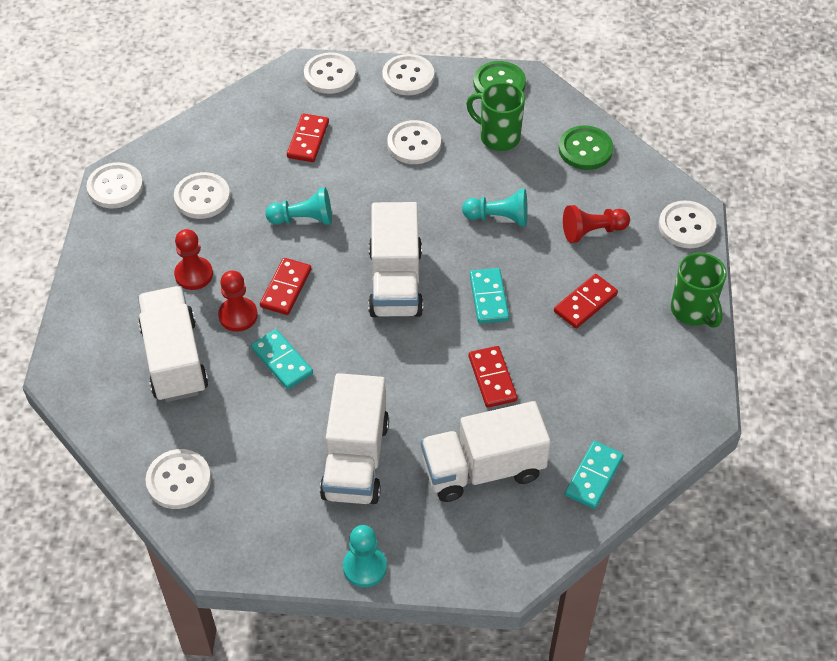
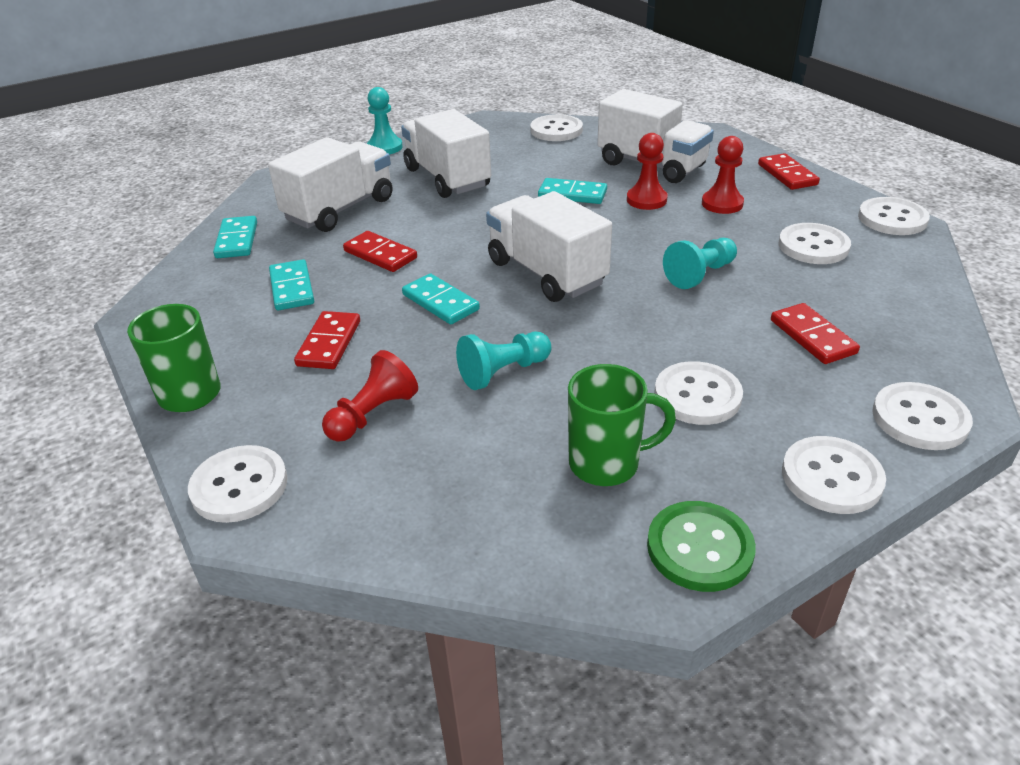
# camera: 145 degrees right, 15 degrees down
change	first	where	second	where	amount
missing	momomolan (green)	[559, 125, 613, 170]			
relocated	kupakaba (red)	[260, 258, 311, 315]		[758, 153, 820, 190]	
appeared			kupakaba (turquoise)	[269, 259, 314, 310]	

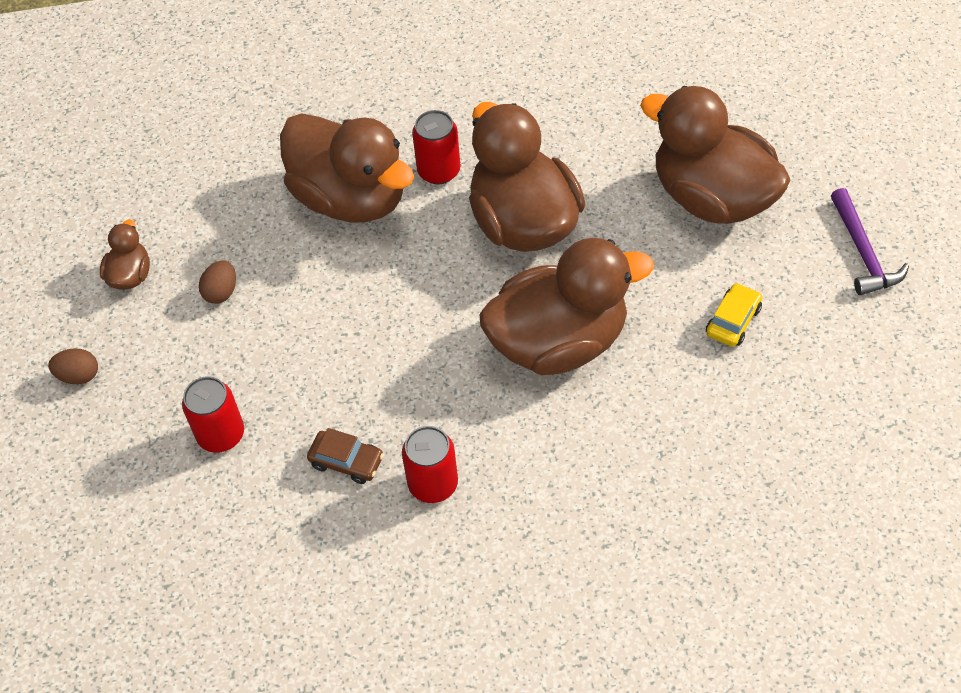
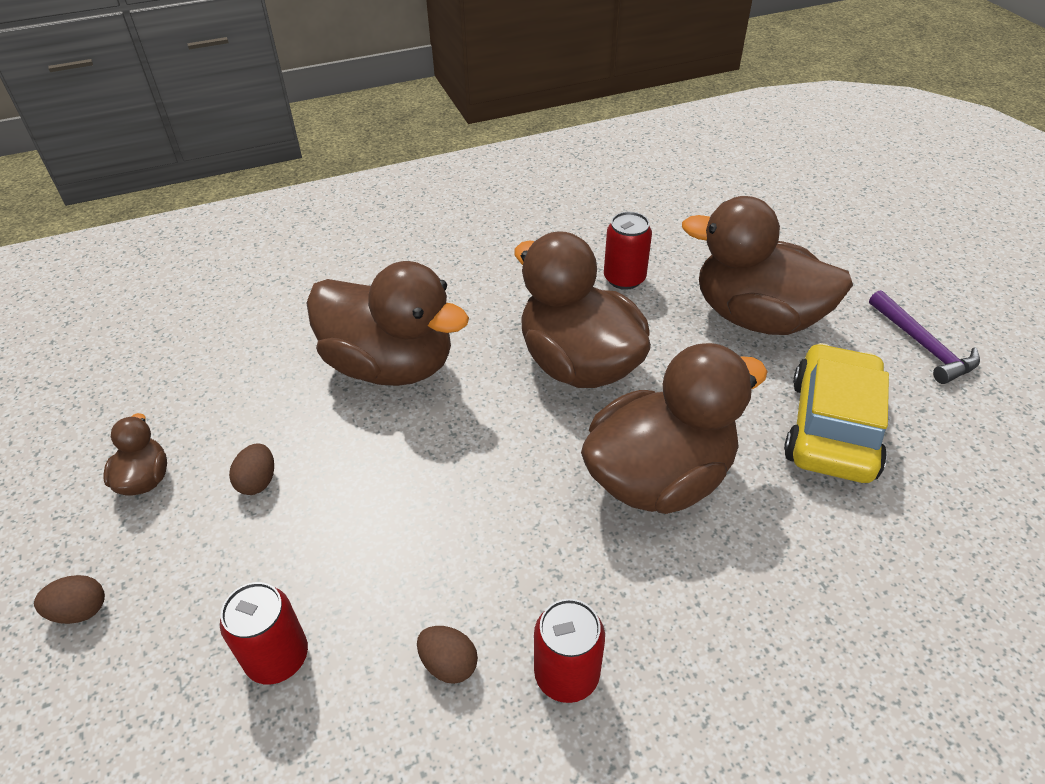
# camera: 15 degrees left, 10 degrees down
change	first	where	second	where	amount
relocated	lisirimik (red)	[412, 110, 460, 184]		[604, 212, 652, 290]	
size	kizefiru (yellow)	[706, 283, 762, 347]		[784, 343, 889, 483]	x2.14
exchanged	kizefiru (brown)	[307, 428, 384, 484]	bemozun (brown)	[417, 626, 478, 684]	

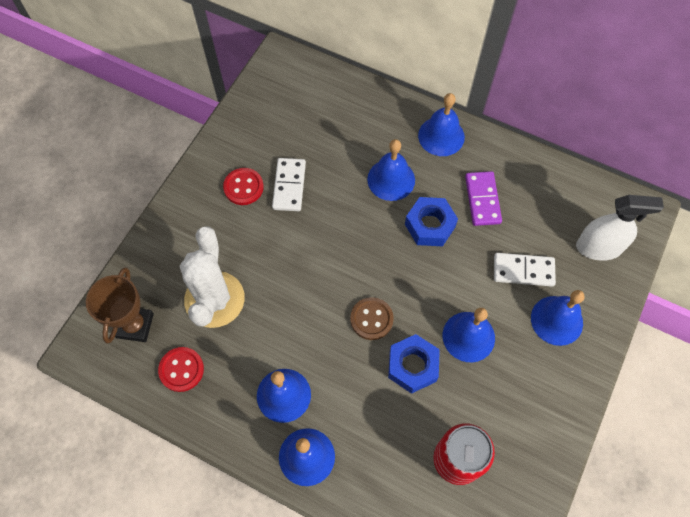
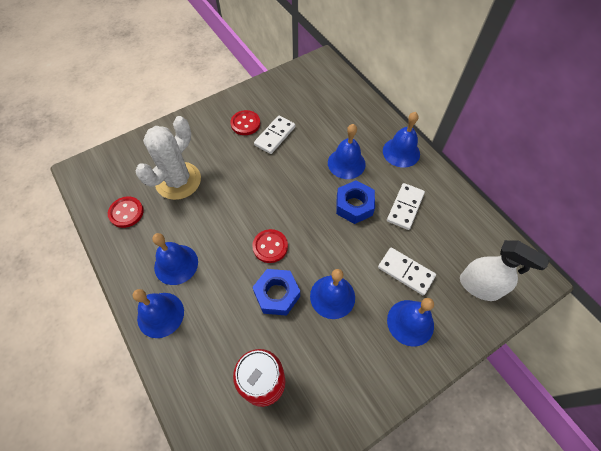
# camera: 30 degrees right, 5 degrees down
change	first	where	second	where	amount
colour	kupakaba (purple)	[465, 171, 502, 226]	kupakaba (white)	[387, 183, 425, 230]	
missing	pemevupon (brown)	[86, 267, 154, 343]			
colour	momomolan (brown)	[350, 297, 394, 340]	momomolan (red)	[252, 229, 288, 263]	

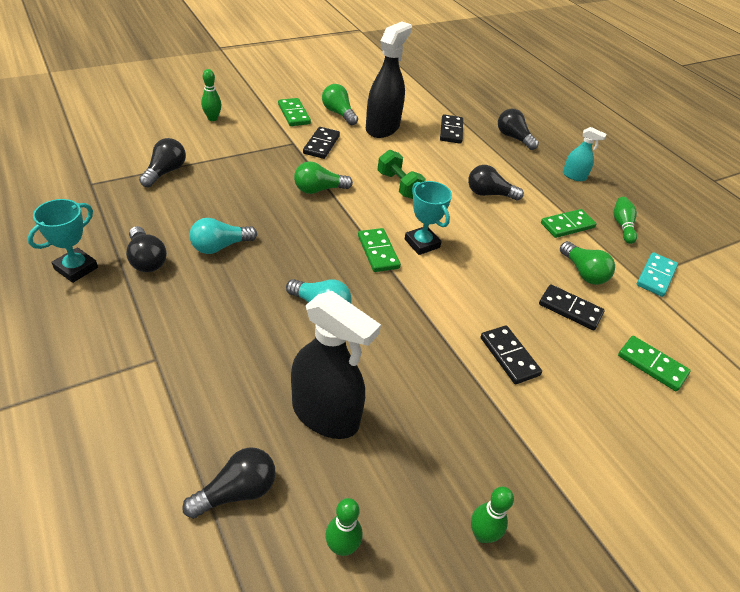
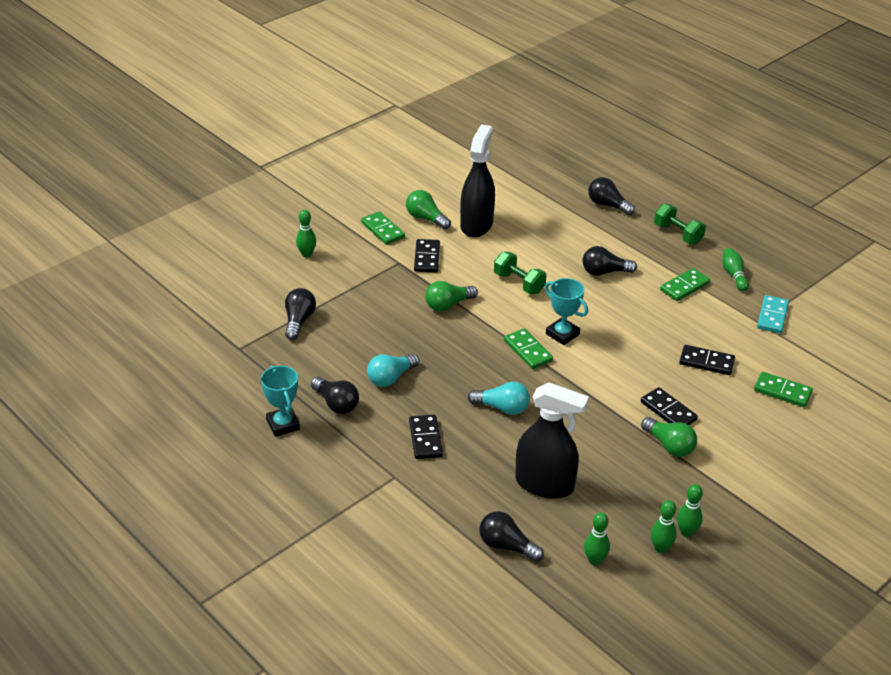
# camera: 10 degrees left, 5 degrees down
change	first	where	second	where	amount
relocated	kupakaba (black)	[440, 114, 463, 144]		[409, 415, 443, 459]	
exchanged	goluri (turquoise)	[563, 127, 607, 181]	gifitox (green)	[654, 203, 706, 245]	
spun	pemevupon (turquoise)	[28, 199, 98, 283]		[261, 365, 300, 437]	45 degrees counterclockwise
relocated	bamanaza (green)	[560, 241, 615, 285]		[641, 417, 697, 457]	
spun	bamanaza (black)	[182, 447, 276, 519]		[479, 511, 544, 562]	105 degrees counterclockwise
appeared			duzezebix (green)	[651, 500, 677, 553]	

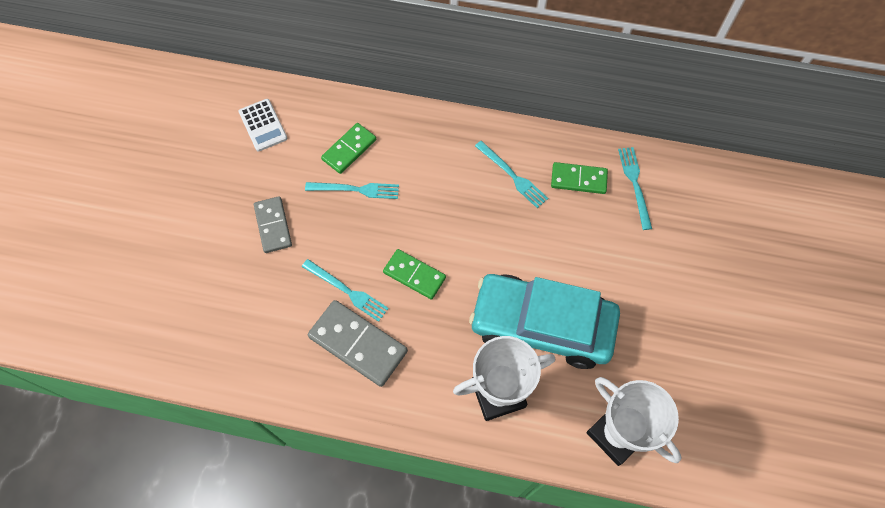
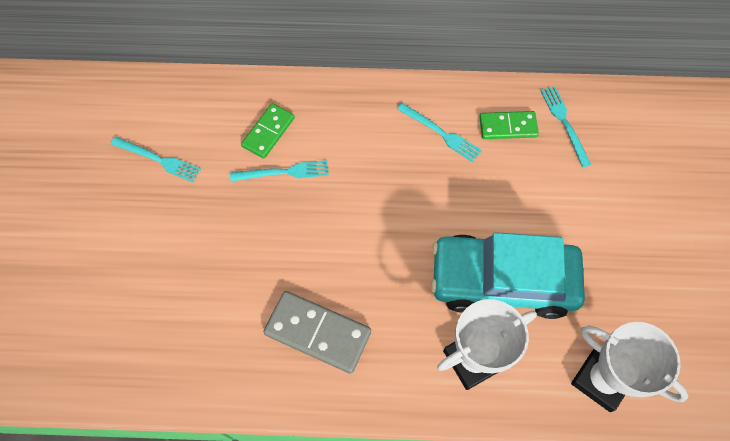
# camera: 10 degrees left, 0 degrees up
change	first	where	second	where	amount
missing	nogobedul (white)	[239, 99, 287, 152]			
missing	kupakaba (grey)	[254, 196, 292, 253]			
missing	kupakaba (green)	[383, 249, 446, 300]			
relocated	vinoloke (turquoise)	[302, 259, 389, 322]		[111, 137, 201, 182]	

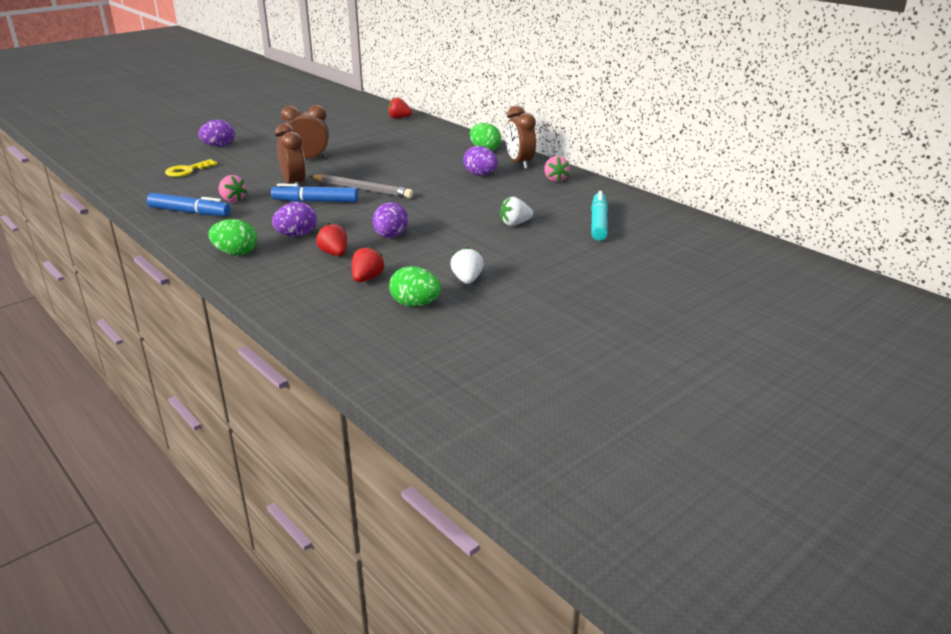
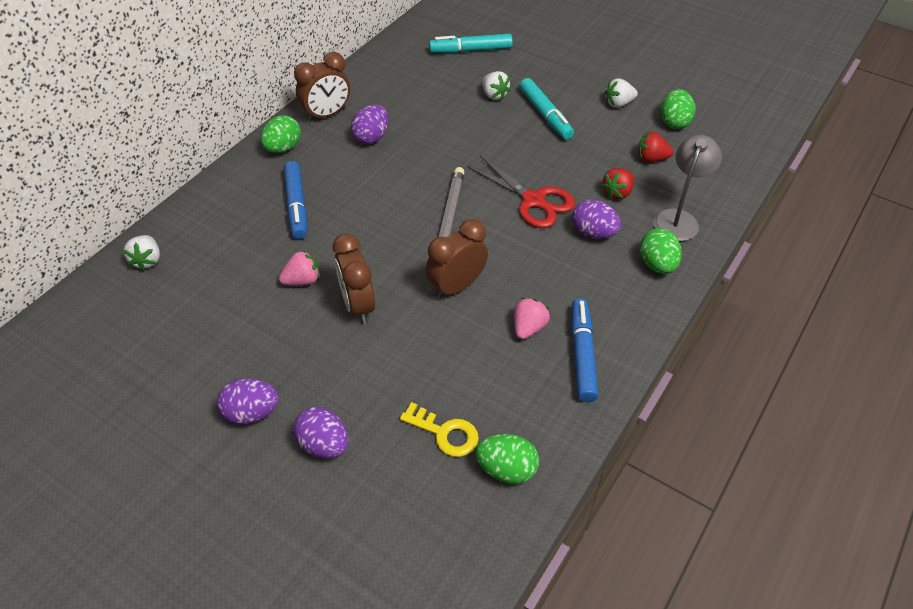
# camera: 105 degrees left, 20 degrees up
change	first	where	second	where	amount
colour	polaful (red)	[388, 97, 412, 119]	polaful (white)	[123, 235, 160, 271]	
relocated	polaful (pink)	[544, 156, 570, 182]		[279, 250, 320, 286]	
relocated	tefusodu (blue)	[271, 183, 358, 202]		[284, 161, 307, 239]	
relocated	bemozun (purple)	[373, 202, 408, 238]		[217, 378, 279, 425]	
appeared			tefusodu (turquoise)	[519, 78, 574, 140]	
appeared			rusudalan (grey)	[653, 135, 722, 241]	
appeared			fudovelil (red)	[467, 156, 575, 228]	
appeared			bemozun (green)	[476, 434, 539, 484]	

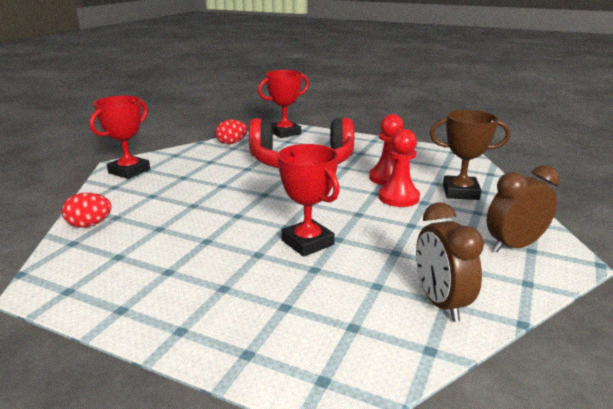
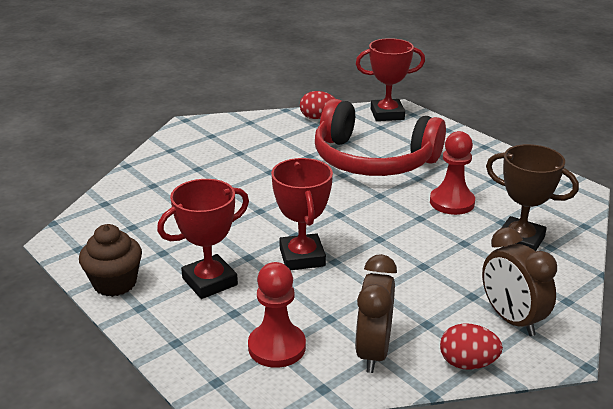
# camera: 25 degrees right, 5 degrees up
change	first	where	second	where	amount
relocated	pemevupon (red)	[89, 95, 150, 179]		[157, 179, 249, 299]	
relocated	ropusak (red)	[378, 129, 420, 207]		[248, 262, 306, 368]	
spun	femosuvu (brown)	[487, 165, 559, 252]		[482, 227, 557, 336]	120 degrees counterclockwise
relocated	bemozun (red)	[62, 193, 112, 228]		[440, 323, 503, 370]	
appeared			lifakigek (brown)	[79, 224, 142, 297]	

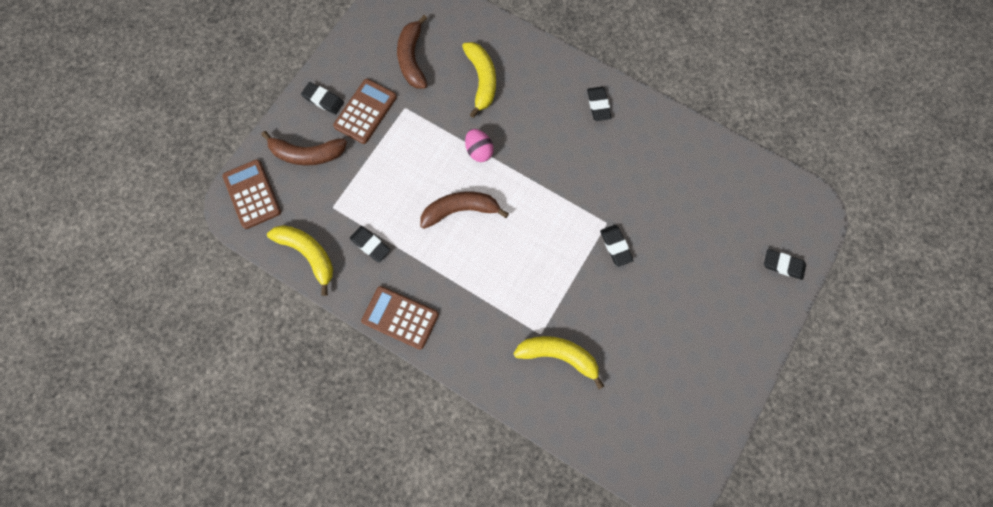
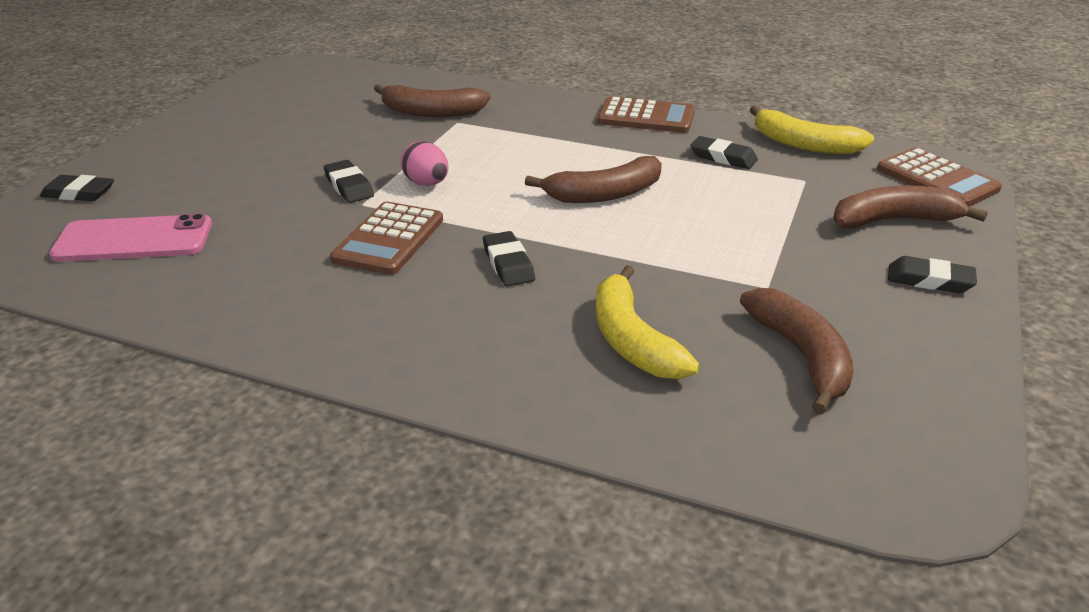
# camera: 170 degrees right, 40 degrees down
change	first	where	second	where	amount
relocated	nogobedul (brown)	[333, 79, 397, 144]		[330, 202, 443, 275]	
relocated	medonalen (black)	[587, 87, 612, 121]		[483, 231, 535, 286]	
relocated	bemozun (pink)	[465, 129, 493, 162]		[401, 141, 449, 186]	
colour	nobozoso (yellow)	[514, 336, 604, 389]	nobozoso (brown)	[374, 84, 491, 117]	
appeared			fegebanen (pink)	[49, 214, 212, 262]	

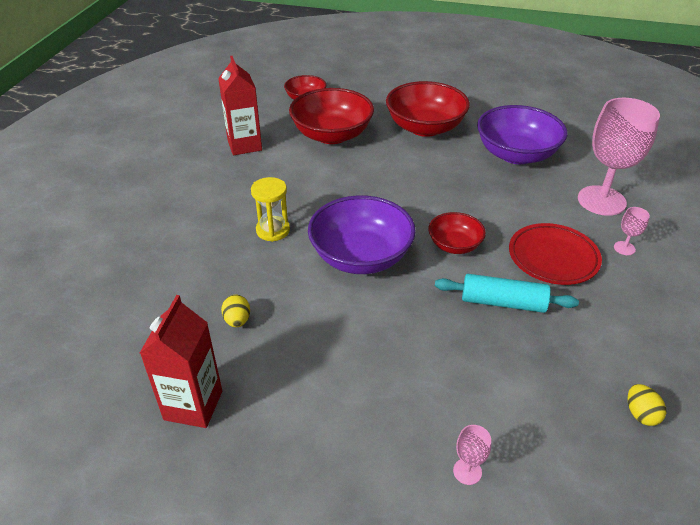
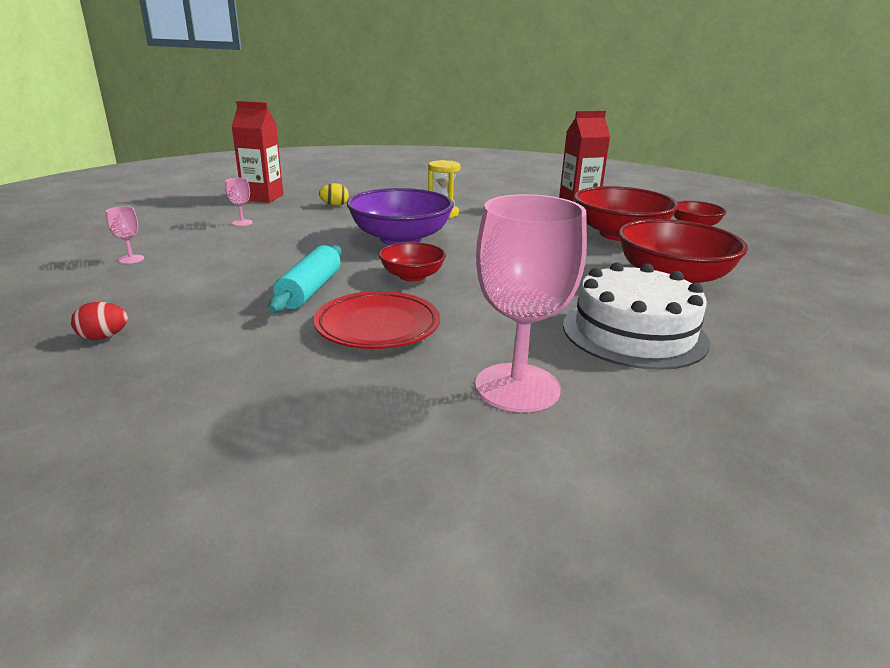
# camera: 90 degrees right, 15 degrees down
change	first	where	second	where	amount
exchanged	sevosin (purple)	[477, 105, 567, 164]	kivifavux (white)	[563, 262, 710, 370]	
relocated	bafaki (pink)	[614, 207, 650, 255]		[225, 178, 253, 226]	
colour	bemozun (yellow)	[628, 384, 666, 426]	bemozun (red)	[71, 302, 128, 340]	

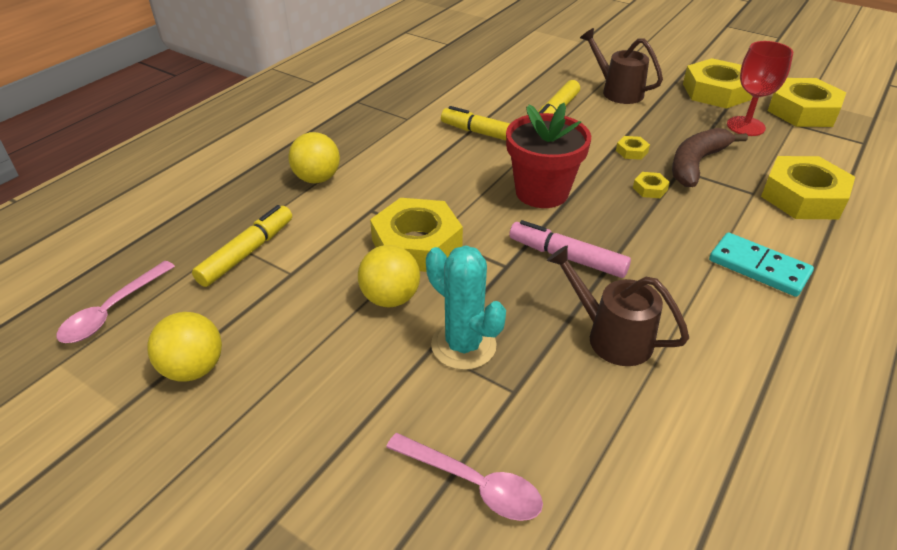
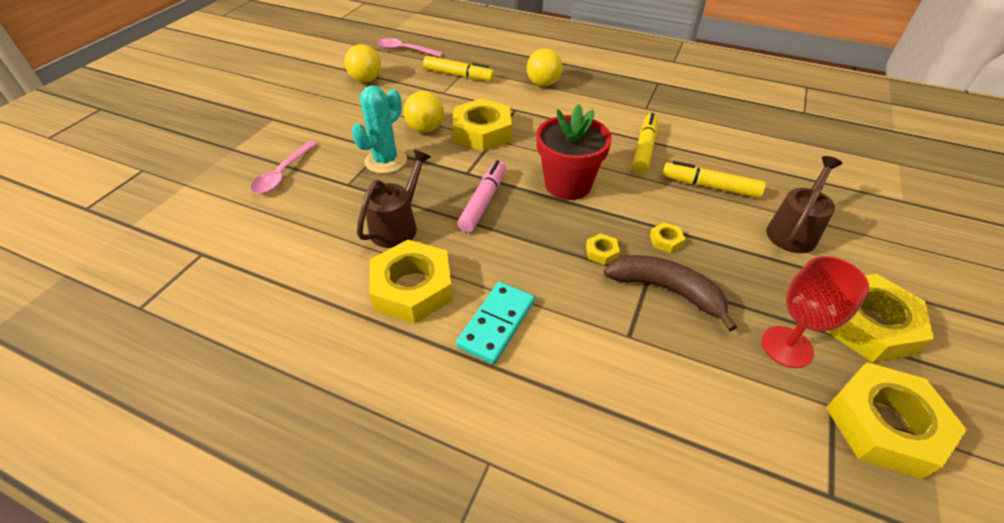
# camera: 80 degrees right, 5 degrees up
change	first	where	second	where	amount
relocated	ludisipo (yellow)	[761, 156, 855, 219]		[369, 240, 453, 324]	

